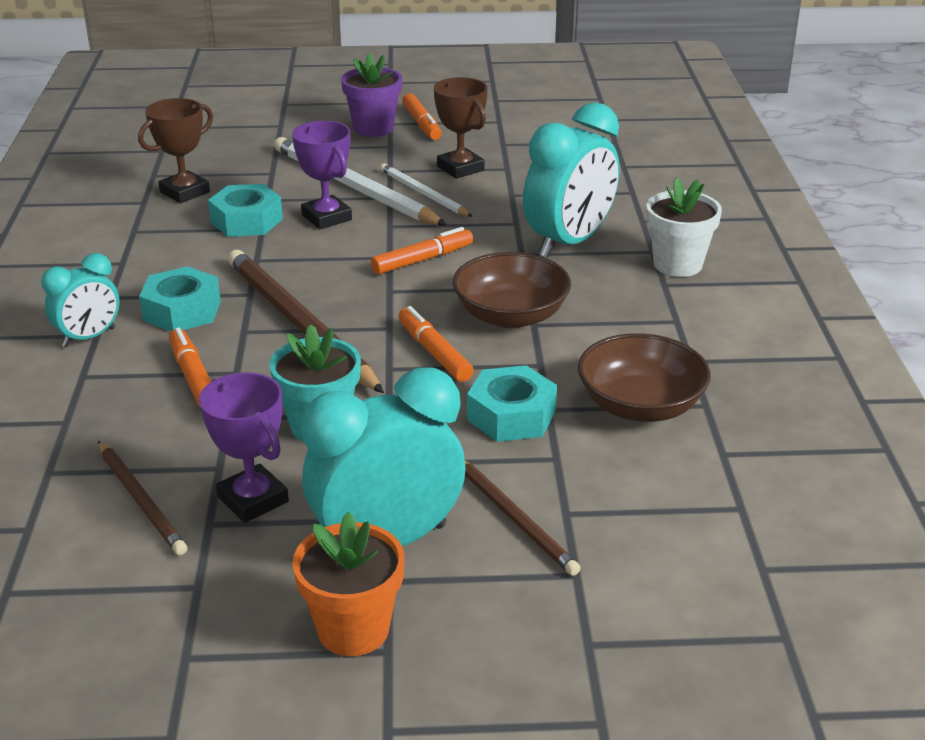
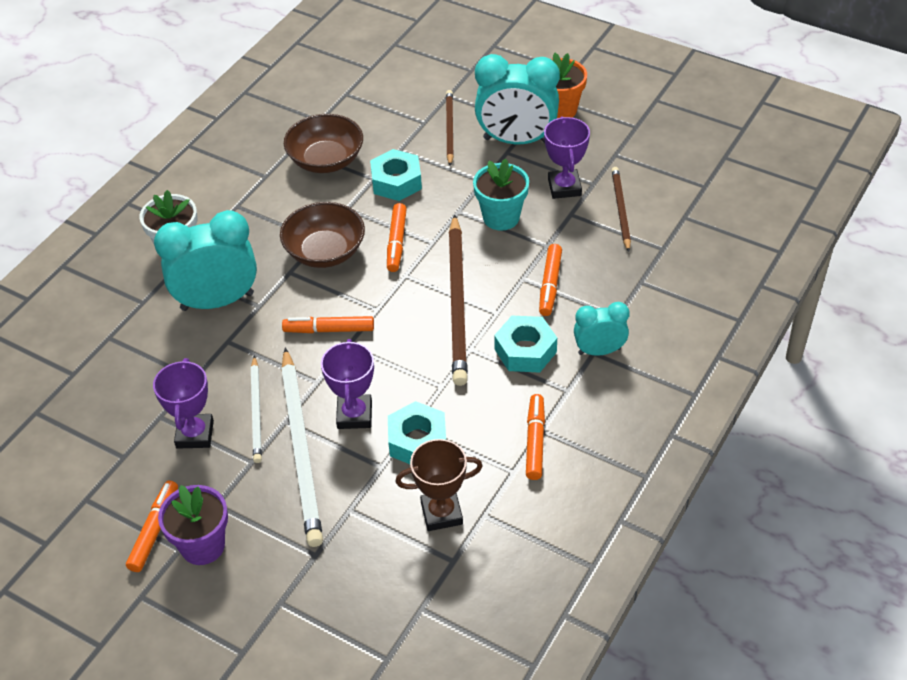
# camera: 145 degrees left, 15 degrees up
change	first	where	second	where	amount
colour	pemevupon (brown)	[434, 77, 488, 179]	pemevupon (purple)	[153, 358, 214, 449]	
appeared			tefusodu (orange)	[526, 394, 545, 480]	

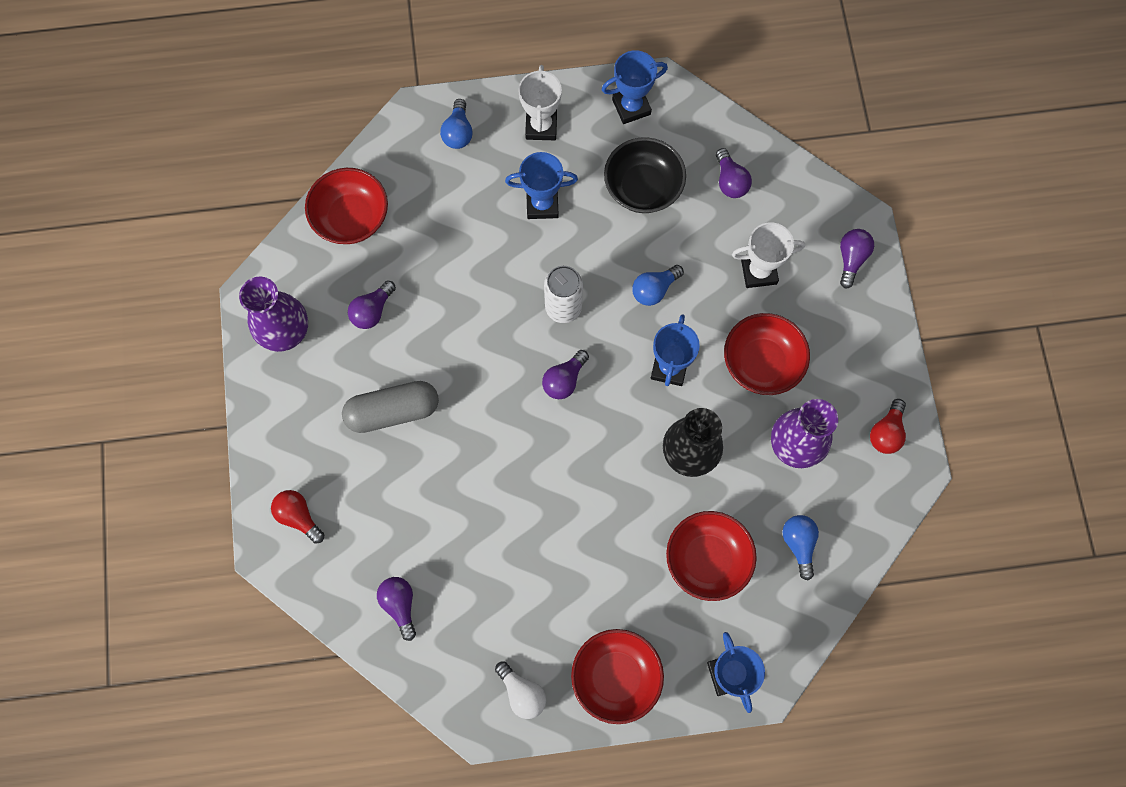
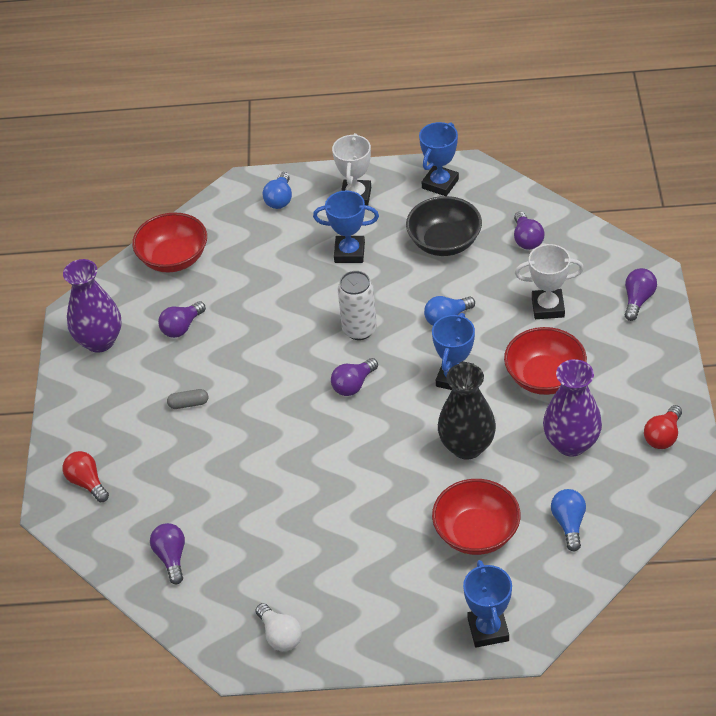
# camera: 10 degrees right, 25 degrees down
change	first	where	second	where	amount
spun	pemevupon (blue)	[602, 50, 668, 124]		[419, 122, 459, 196]	45 degrees counterclockwise
size	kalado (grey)	[342, 381, 439, 433]		[167, 389, 208, 409]	x0.45
missing	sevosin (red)	[571, 629, 664, 724]			

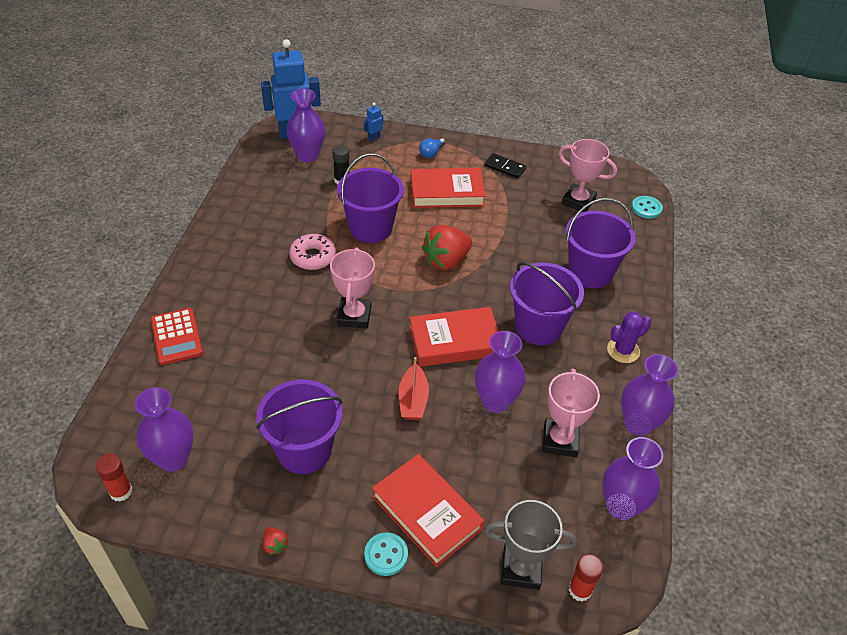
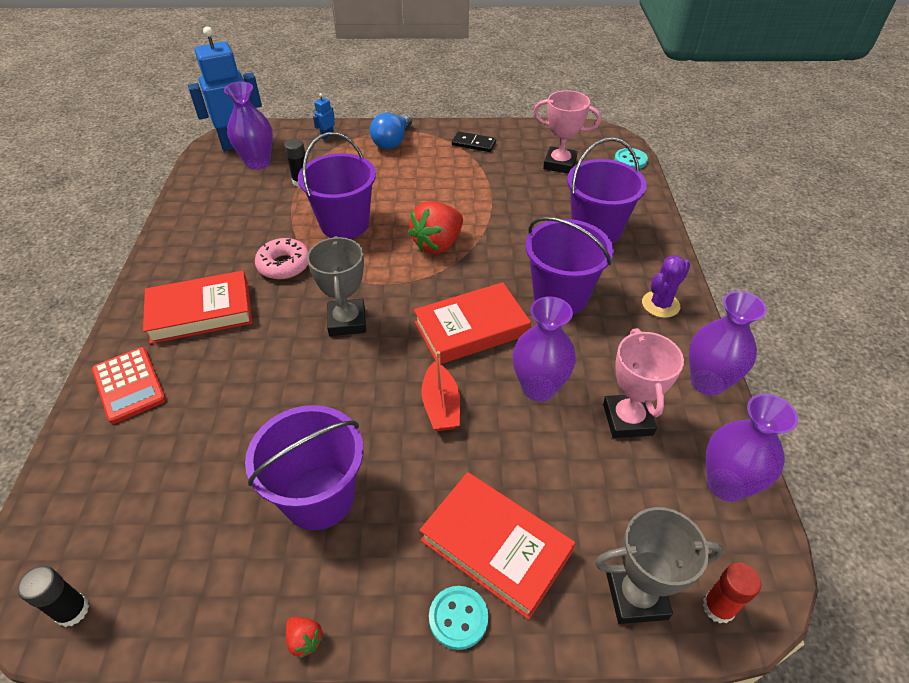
# camera: 10 degrees left, 0 degrees up
change	first	where	second	where	amount
size	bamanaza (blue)	[419, 138, 445, 158]		[370, 113, 412, 149]	x1.63
relocated	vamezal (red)	[411, 168, 486, 208]		[143, 271, 252, 344]	
colour	pemevupon (pink)	[330, 247, 375, 329]	pemevupon (grey)	[307, 236, 366, 336]	
missing	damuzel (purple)	[135, 387, 194, 472]			
colour	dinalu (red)	[96, 454, 132, 502]	dinalu (black)	[18, 566, 89, 627]	

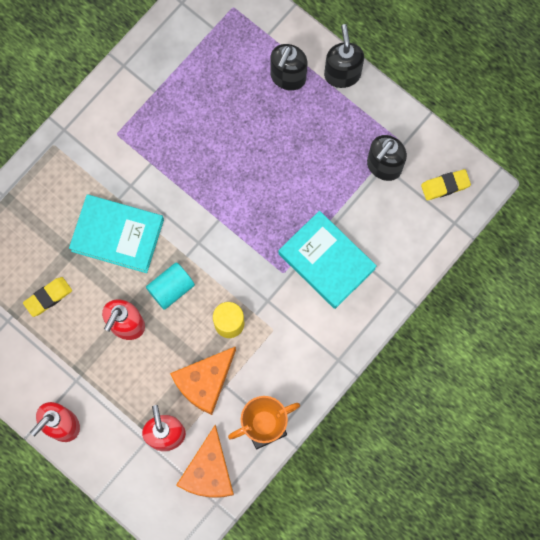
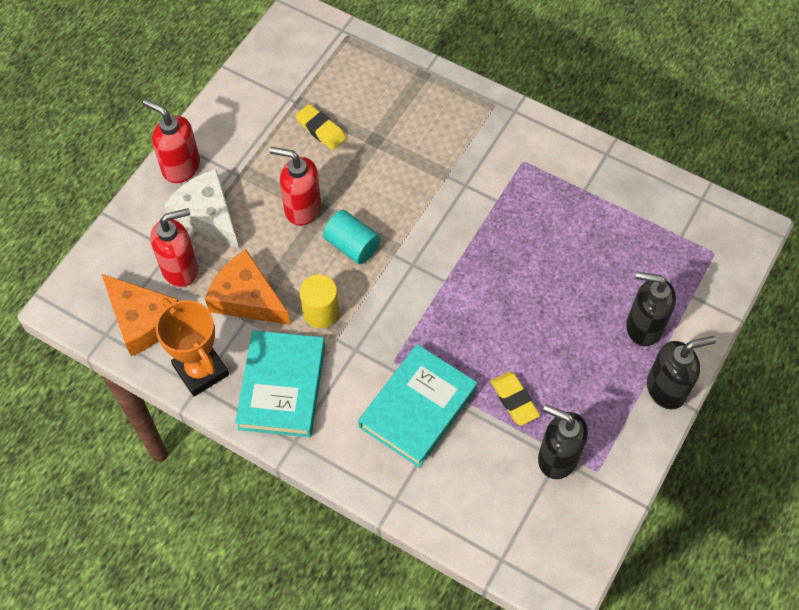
# camera: 80 degrees right, 15 degrees down
change	first	where	second	where	amount
relocated	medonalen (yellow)	[421, 169, 471, 200]		[491, 372, 540, 426]	
relocated	vamezal (turquoise)	[69, 194, 164, 273]		[235, 330, 325, 437]	
spun	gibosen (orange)	[176, 425, 234, 498]		[102, 274, 178, 356]	135 degrees counterclockwise
appeared			gibosen (white)	[164, 169, 239, 249]	

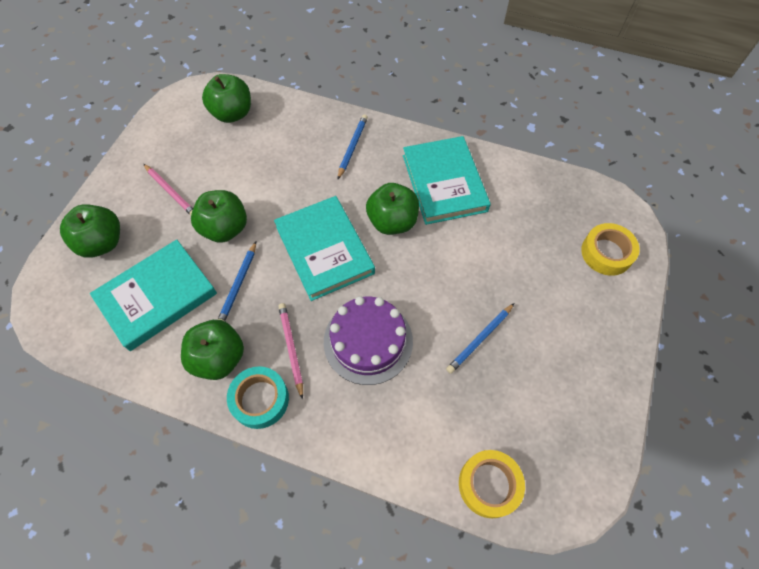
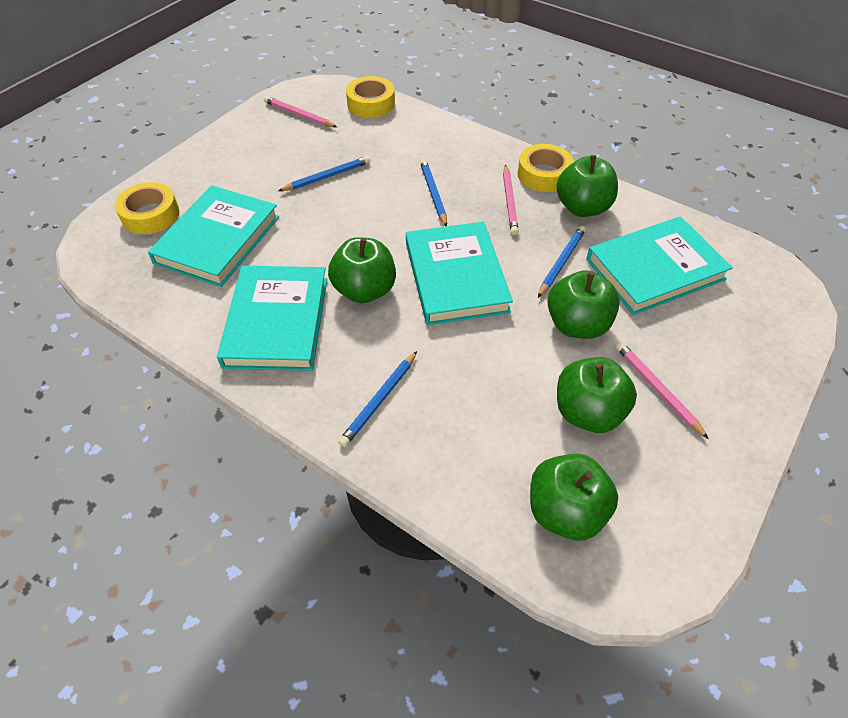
# camera: 165 degrees left, 10 degrees down
change	first	where	second	where	amount
relocated	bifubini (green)	[60, 204, 120, 258]		[557, 357, 637, 433]	
exchanged	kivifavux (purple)	[324, 296, 413, 385]	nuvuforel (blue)	[420, 159, 447, 226]	
colour	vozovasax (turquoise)	[227, 366, 289, 429]	vozovasax (yellow)	[517, 144, 574, 192]	
appeared			nuvuforel (pink)	[264, 96, 337, 127]	
appeared			vamezal (turquoise)	[148, 185, 279, 287]	

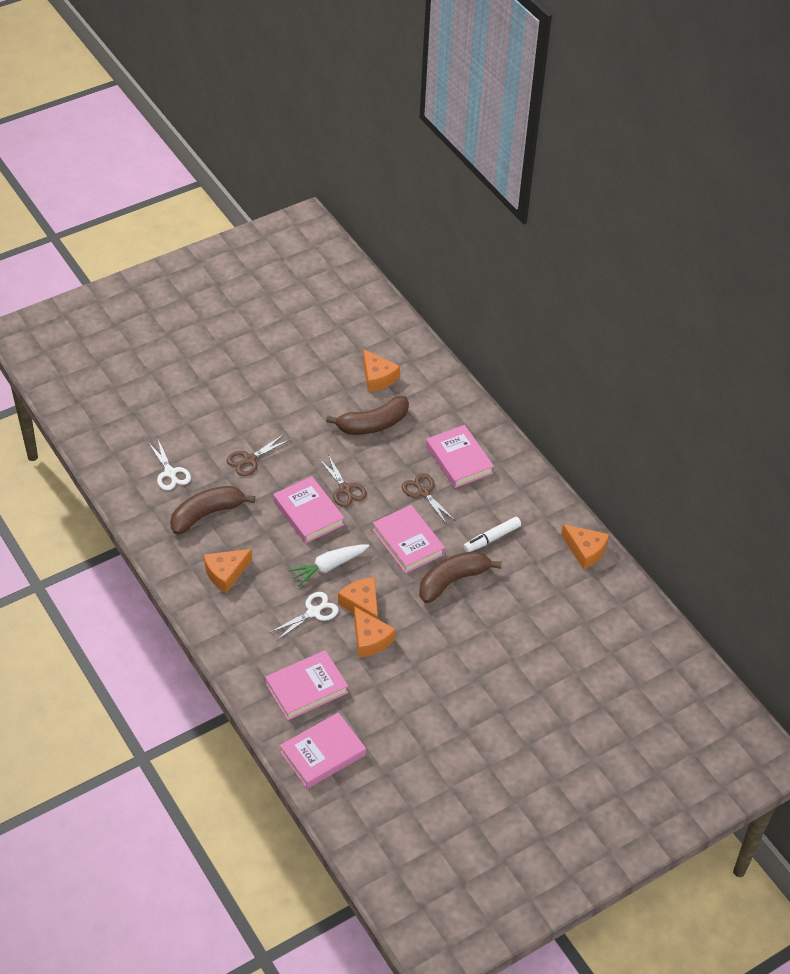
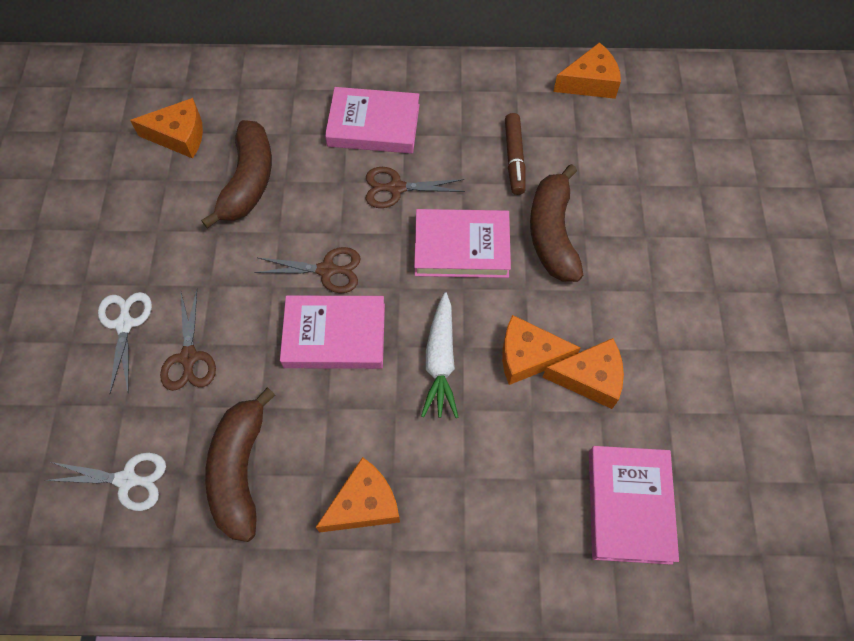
# camera: 55 degrees left, 15 degrees up
change	first	where	second	where	amount
colour	tefusodu (white)	[463, 517, 521, 552]	tefusodu (brown)	[505, 113, 526, 195]	
spun	gibosen (orange)	[204, 549, 252, 593]		[316, 457, 400, 532]	120 degrees counterclockwise
relocated	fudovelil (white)	[270, 592, 339, 641]		[98, 292, 152, 393]	
missing	vamezal (pink)	[280, 712, 366, 789]			

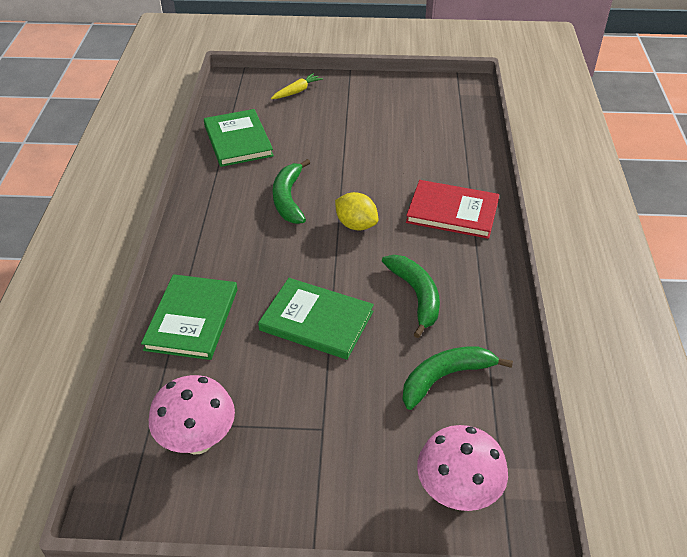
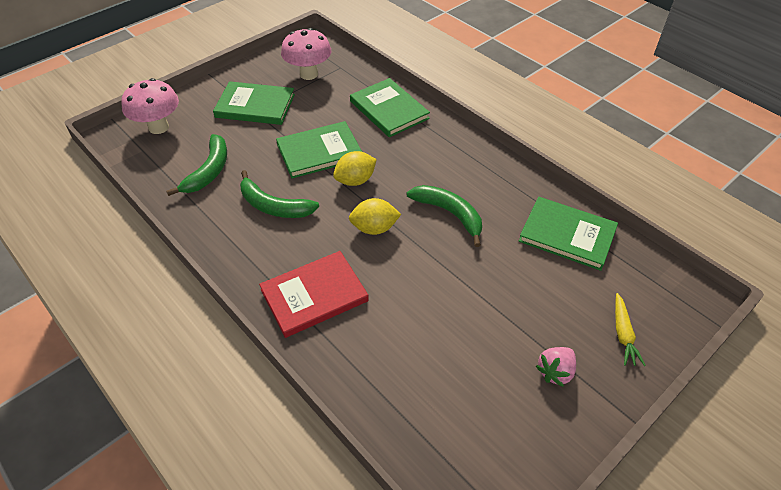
# camera: 135 degrees right, 5 degrees up
change	first	where	second	where	amount
appeared			vamezal (green)	[213, 81, 295, 125]	
appeared			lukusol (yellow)	[333, 151, 377, 186]	
appeared			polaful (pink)	[536, 347, 576, 387]	

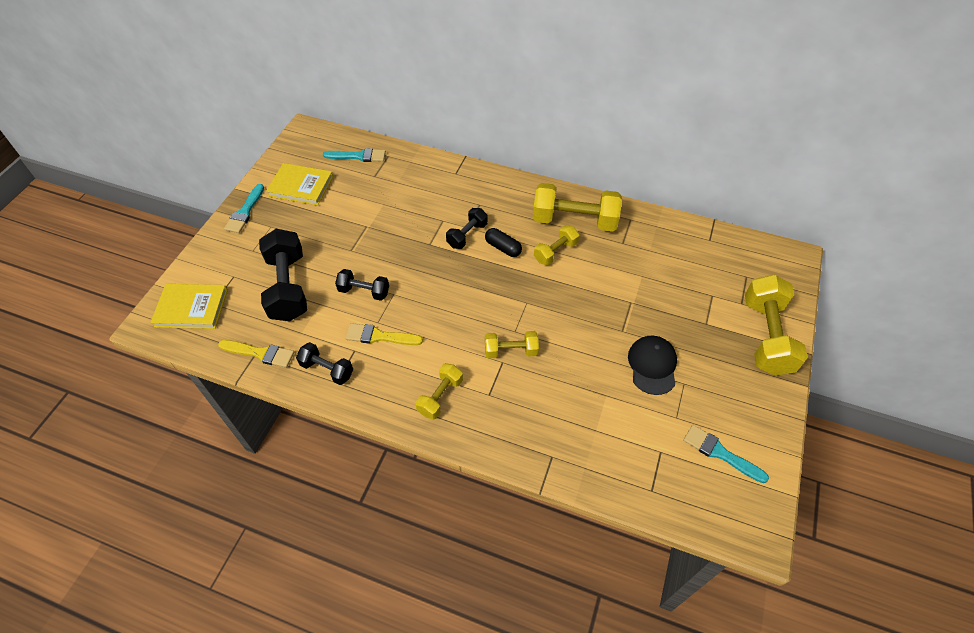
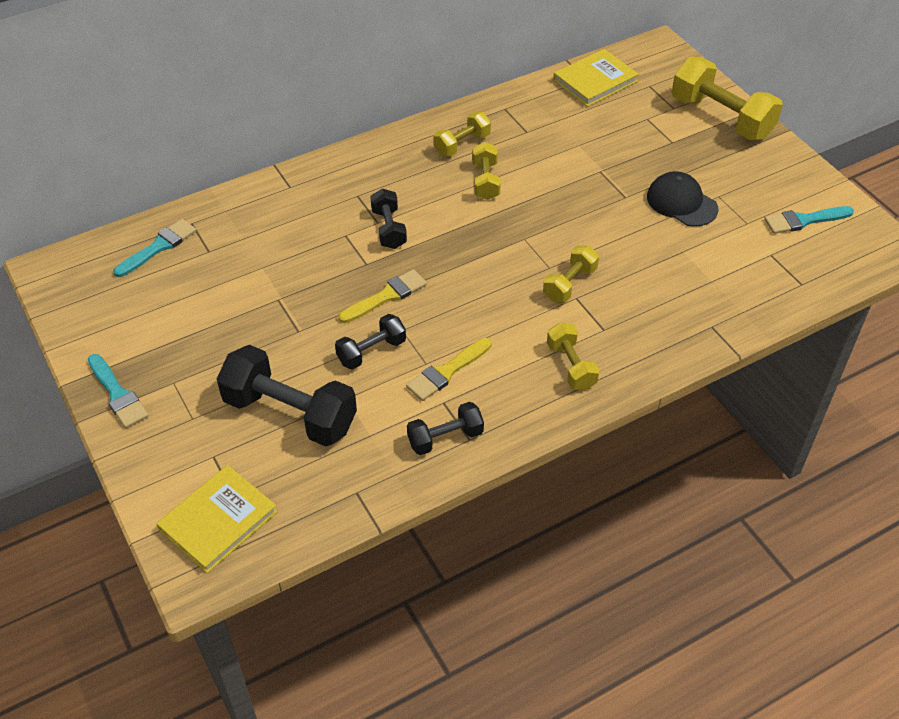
# camera: 50 degrees left, 5 degrees down
change	first	where	second	where	amount
relocated	vamezal (yellow)	[266, 163, 333, 206]		[553, 49, 639, 107]	
size	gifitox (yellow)	[533, 183, 622, 232]		[433, 112, 491, 157]	x0.54
missing	kalado (black)	[485, 228, 522, 257]			
relocated	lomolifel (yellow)	[218, 340, 294, 368]		[338, 269, 427, 323]	

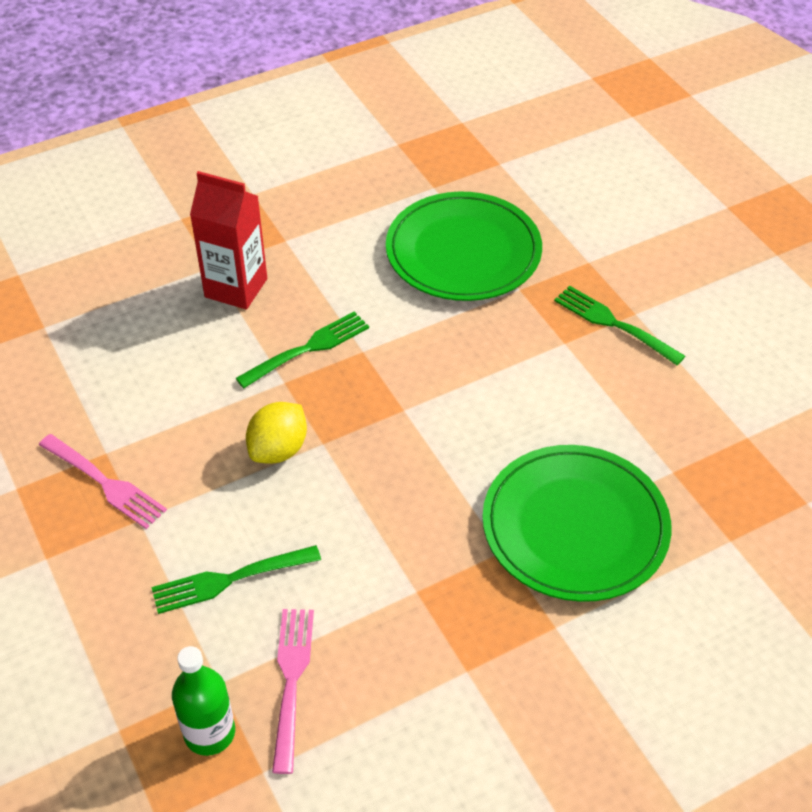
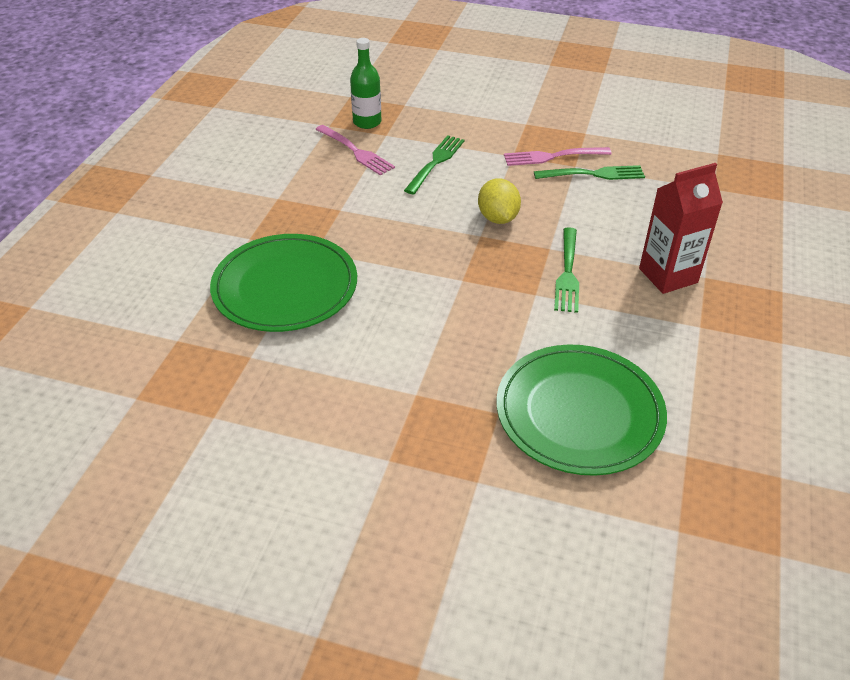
# camera: 135 degrees right, 5 degrees down
change	first	where	second	where	amount
relocated	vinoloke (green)	[554, 286, 685, 365]		[534, 165, 645, 180]	

